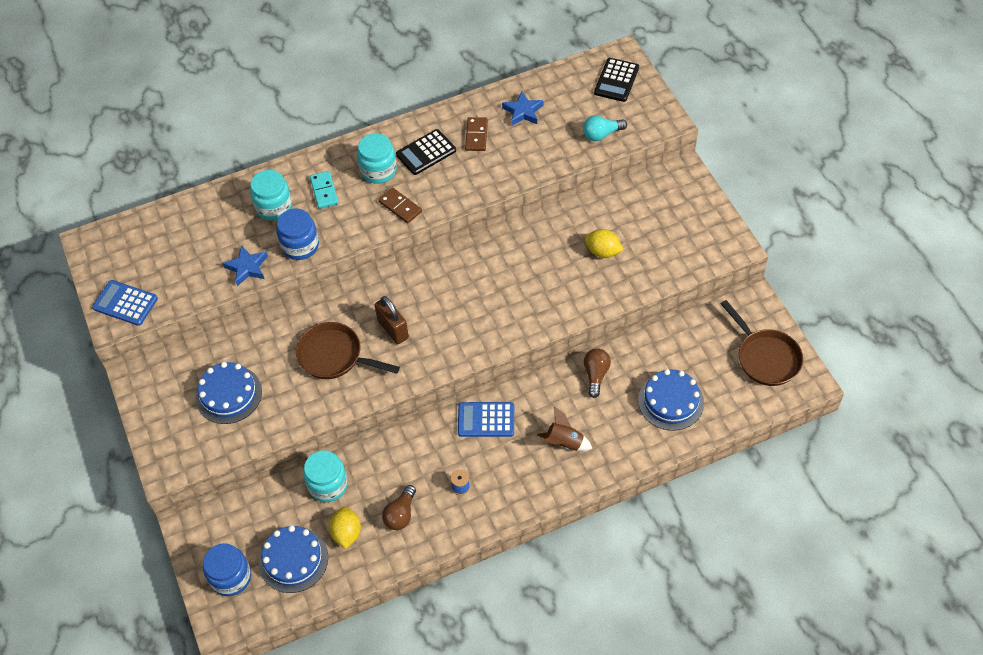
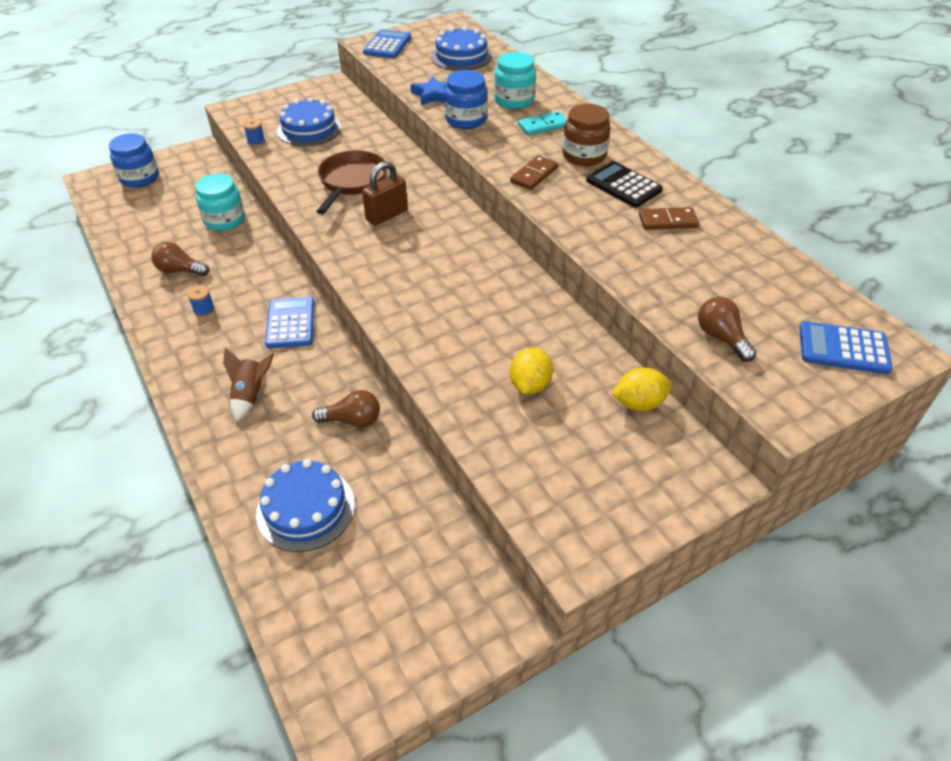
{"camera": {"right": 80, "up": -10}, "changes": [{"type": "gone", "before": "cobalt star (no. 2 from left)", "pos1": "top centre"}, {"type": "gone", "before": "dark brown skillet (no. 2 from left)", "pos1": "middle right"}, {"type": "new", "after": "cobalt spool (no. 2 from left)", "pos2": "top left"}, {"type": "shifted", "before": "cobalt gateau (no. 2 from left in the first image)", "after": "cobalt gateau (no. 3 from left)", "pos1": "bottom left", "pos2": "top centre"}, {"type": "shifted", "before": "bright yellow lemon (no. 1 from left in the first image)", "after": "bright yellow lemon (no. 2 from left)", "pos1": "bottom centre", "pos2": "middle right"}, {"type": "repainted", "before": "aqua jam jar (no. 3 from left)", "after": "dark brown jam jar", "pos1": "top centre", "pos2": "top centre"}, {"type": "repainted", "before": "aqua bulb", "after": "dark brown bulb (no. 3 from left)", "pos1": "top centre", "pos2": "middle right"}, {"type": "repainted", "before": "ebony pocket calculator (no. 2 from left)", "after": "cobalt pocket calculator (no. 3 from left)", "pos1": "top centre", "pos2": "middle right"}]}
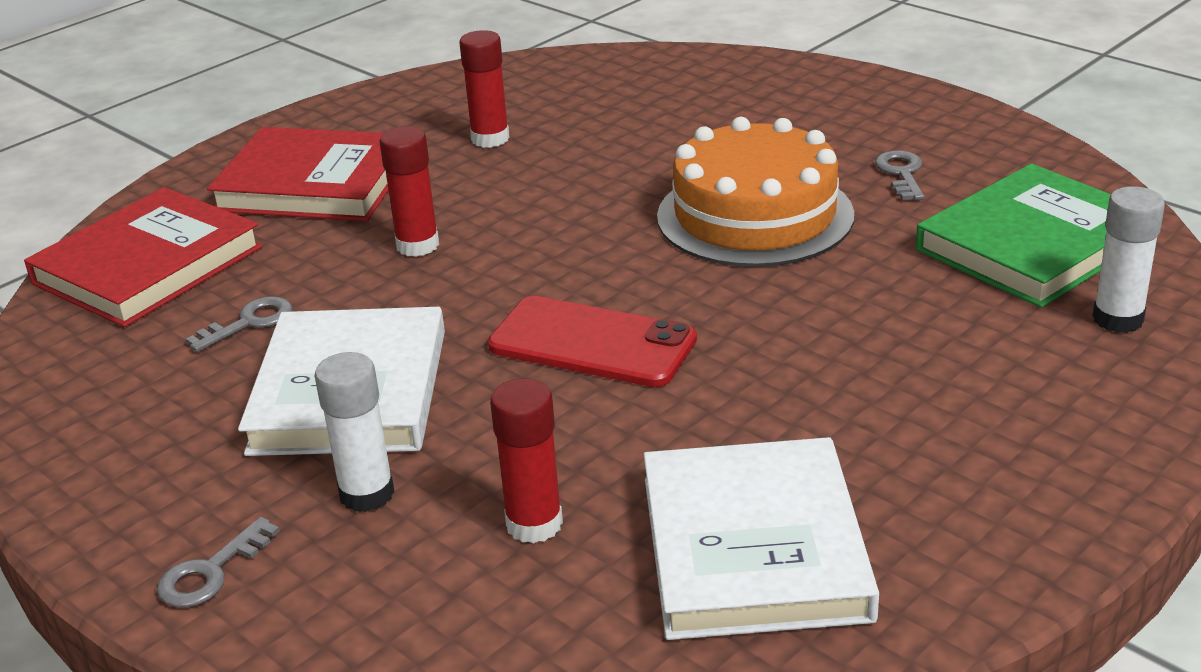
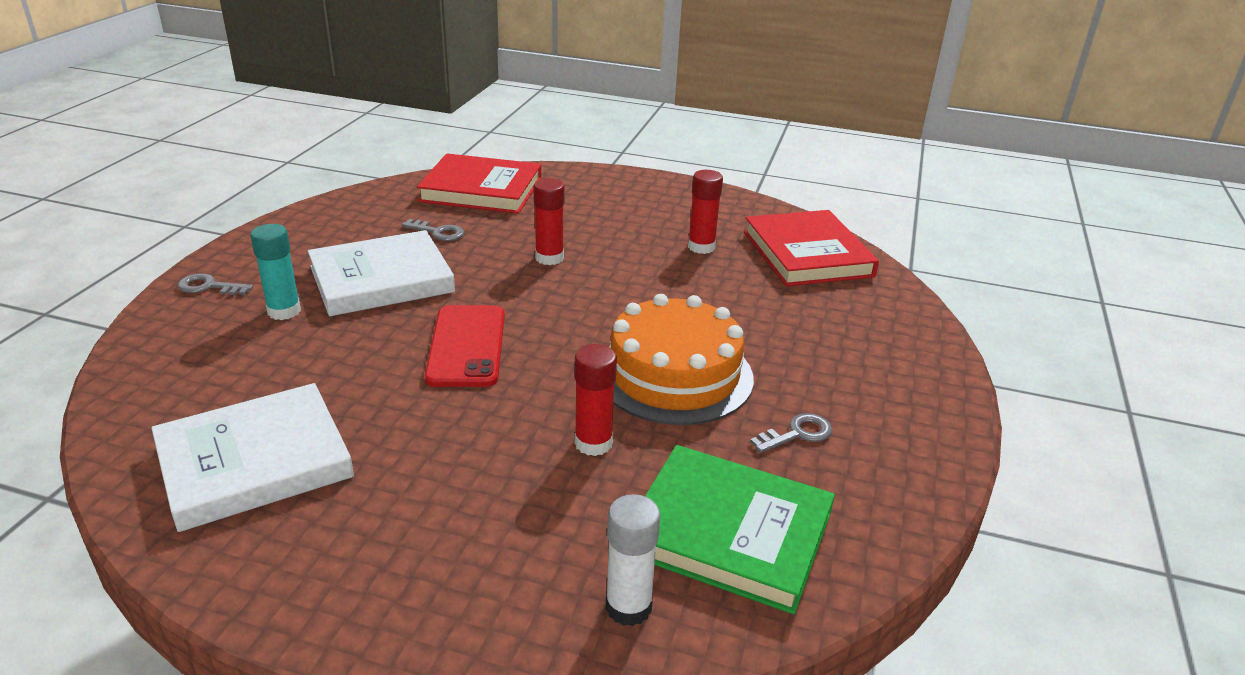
{"camera": {"right": 60, "up": 0}, "changes": [{"type": "shifted", "before": "crimson book (no. 2 from left)", "pos1": "top left", "pos2": "centre"}, {"type": "shifted", "before": "crimson stick of glue (no. 3 from left in the first image)", "after": "crimson stick of glue (no. 2 from left)", "pos1": "bottom centre", "pos2": "centre"}, {"type": "repainted", "before": "pure white stick of glue (no. 1 from left)", "after": "aqua stick of glue", "pos1": "middle left", "pos2": "middle left"}]}
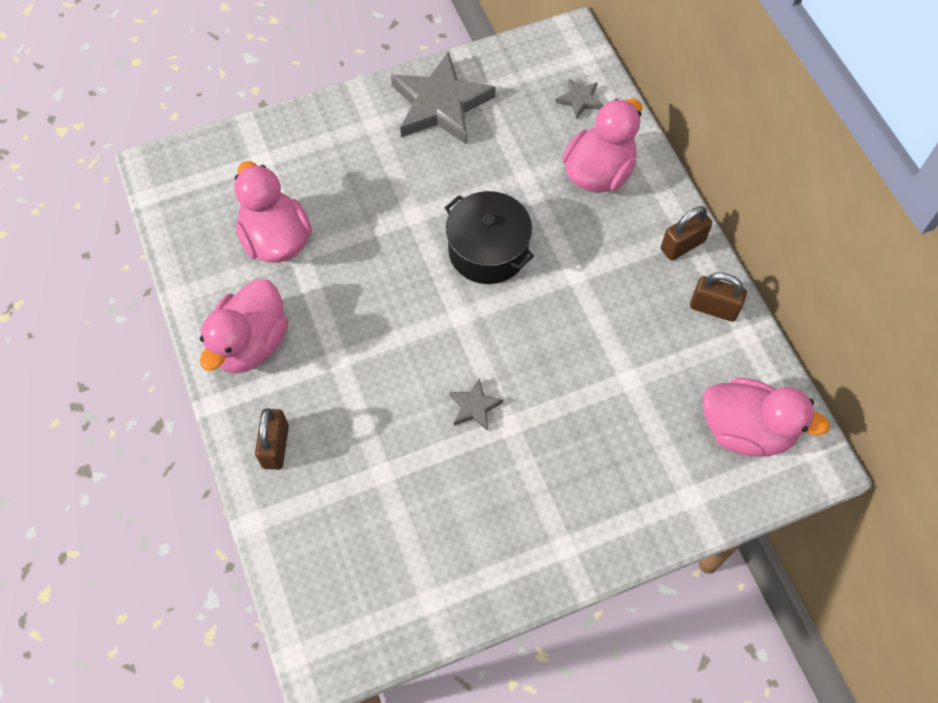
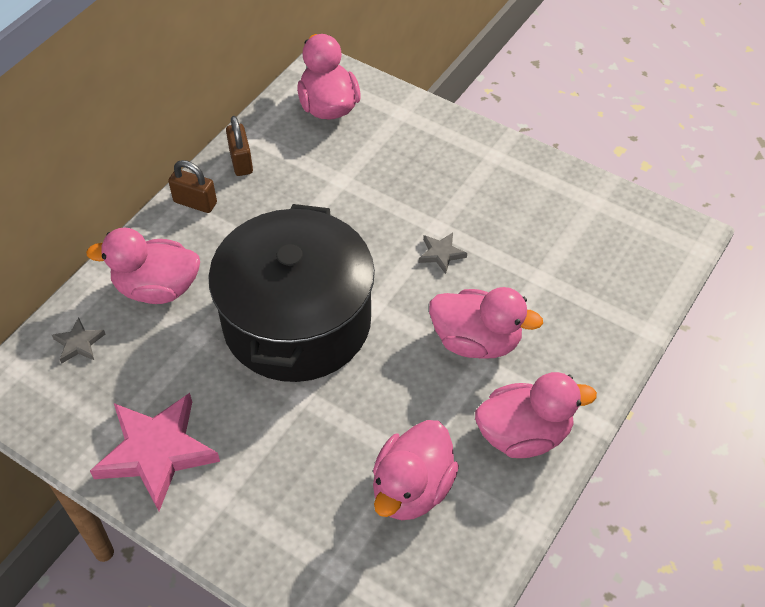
{"camera": {"right": -125, "up": -10}, "changes": [{"type": "gone", "before": "dark brown padlock (no. 1 from left)", "pos1": "middle left"}, {"type": "new", "after": "rose-pink toy duck (no. 4 from left)", "pos2": "centre"}, {"type": "repainted", "before": "ash-grey star (no. 1 from left)", "after": "rose-pink star", "pos1": "top centre", "pos2": "bottom left"}, {"type": "scaled", "before": "ebony pot", "pos1": "centre", "pos2": "centre", "scale": 1.85}]}
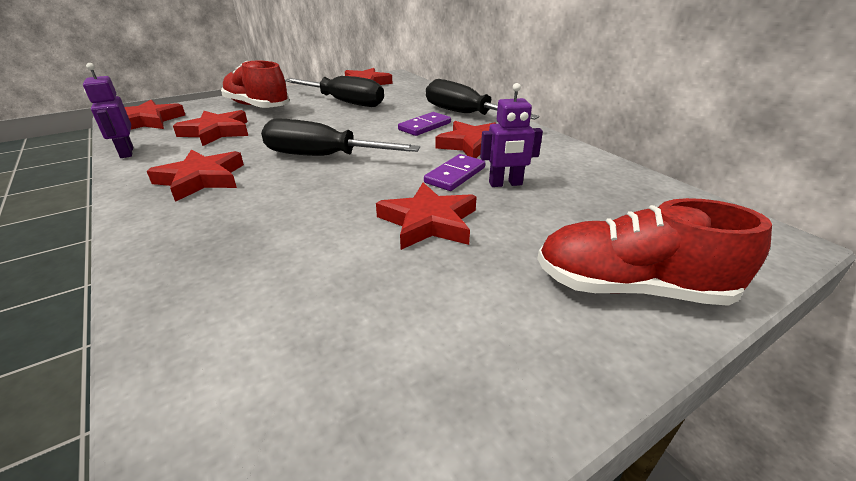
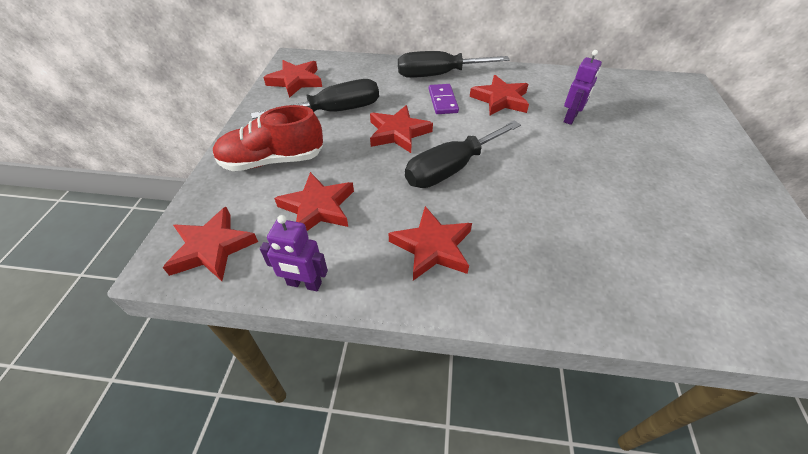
{"camera": {"right": -50, "up": 15}, "changes": [{"type": "gone", "before": "violet domino tile (no. 2 from left)", "pos1": "centre"}, {"type": "gone", "before": "crimson sneaker (no. 2 from left)", "pos1": "middle right"}, {"type": "shifted", "before": "crimson star (no. 5 from left in the first image)", "after": "crimson star (no. 4 from left)", "pos1": "centre", "pos2": "top centre"}]}
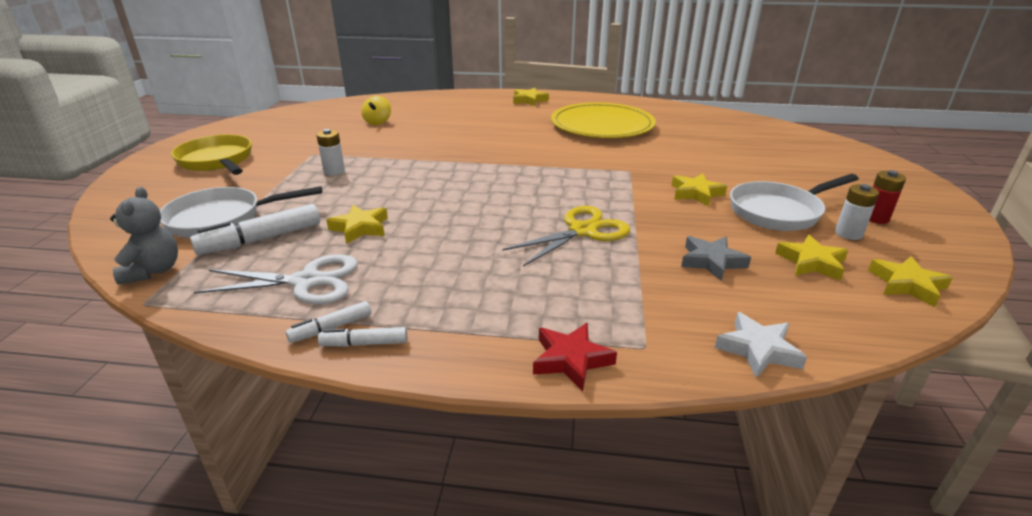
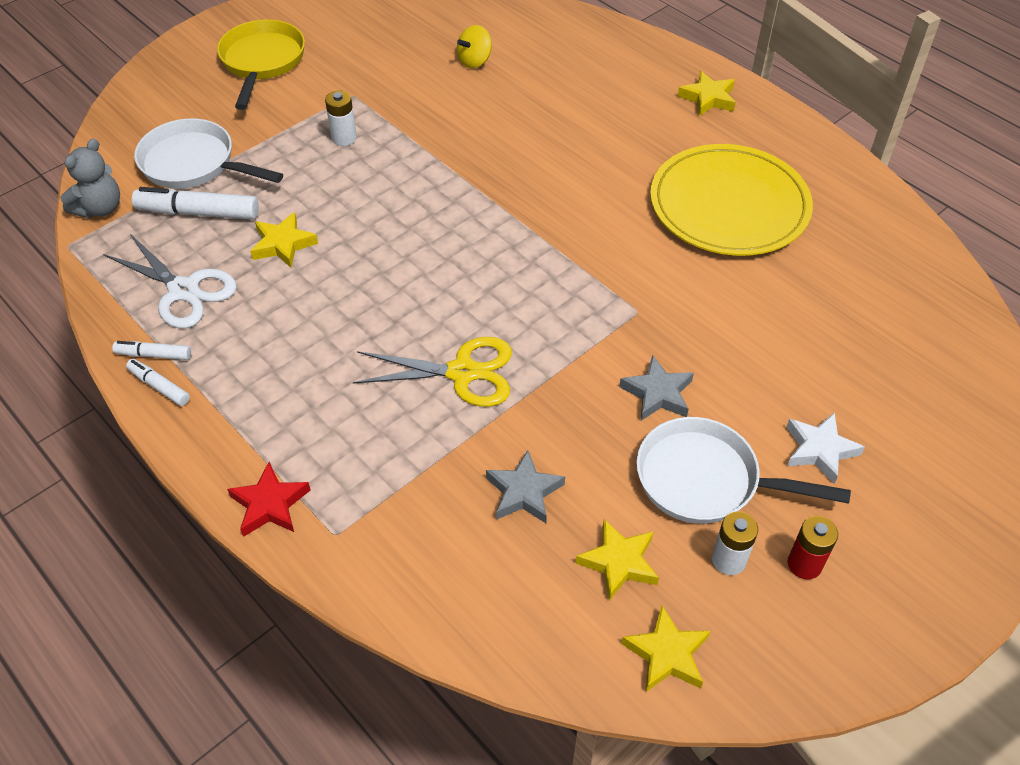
{"camera": {"right": 40, "up": 20}, "changes": [{"type": "shifted", "before": "pure white star", "pos1": "bottom right", "pos2": "middle right"}, {"type": "repainted", "before": "bright yellow star (no. 3 from left)", "after": "ash-grey star (no. 2 from left)", "pos1": "middle right", "pos2": "centre"}]}
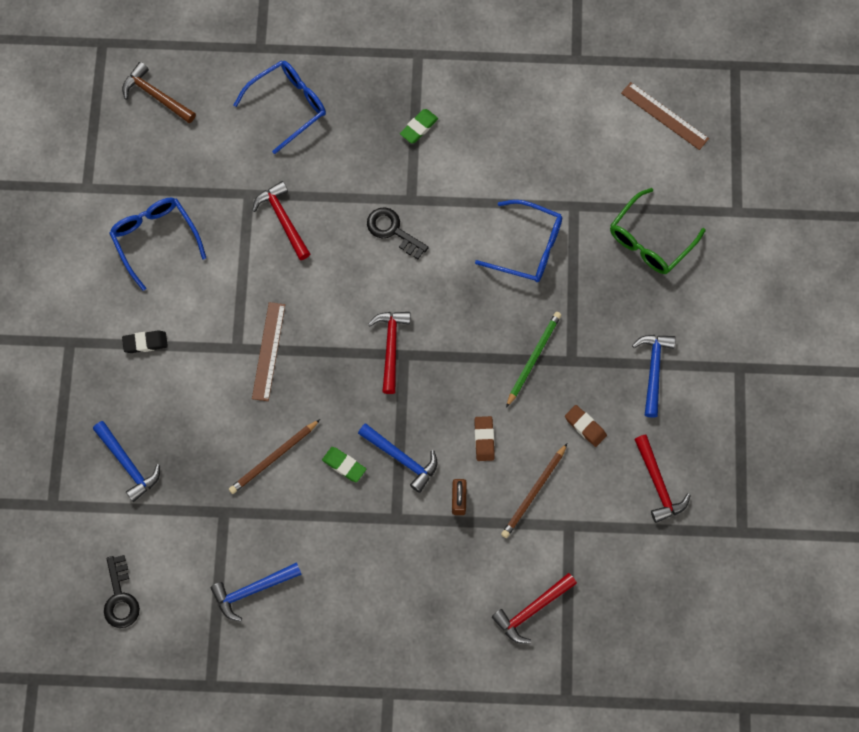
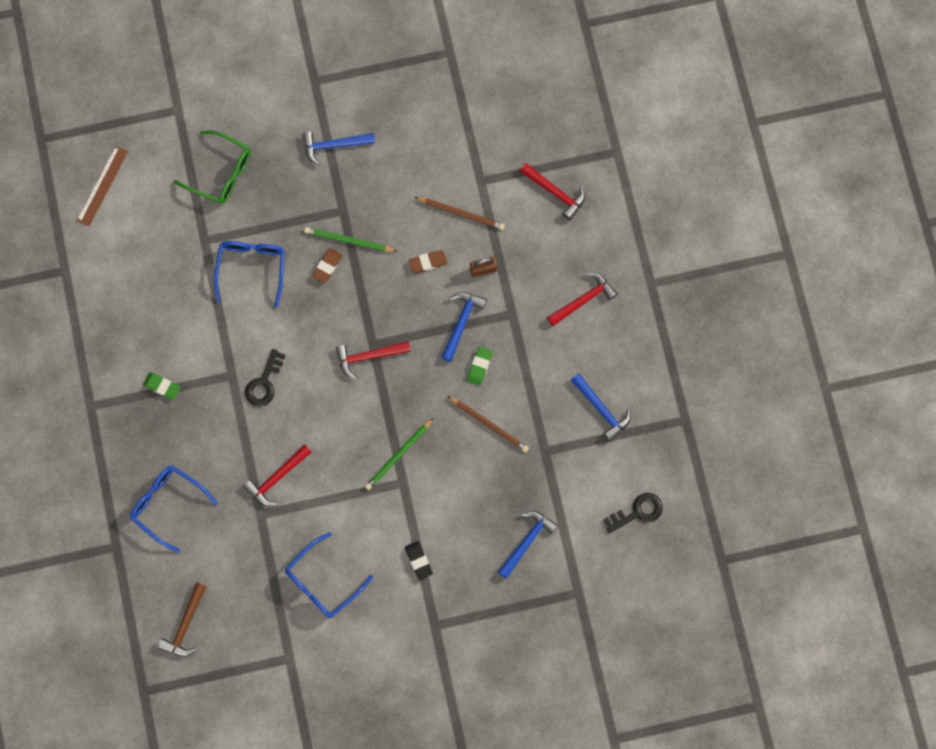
{"camera": {"right": -105, "up": 5}, "changes": [{"type": "shifted", "before": "dark brown eraser (no. 2 from left in the first image)", "after": "dark brown eraser (no. 1 from left)", "pos1": "middle right", "pos2": "centre"}, {"type": "shifted", "before": "crimson carpenter's hammer (no. 4 from left)", "pos1": "middle right", "pos2": "centre"}, {"type": "swapped", "before": "dark brown measuring stick (no. 1 from left)", "after": "emerald lead pencil (no. 2 from left)", "pos1": "middle left", "pos2": "centre"}]}
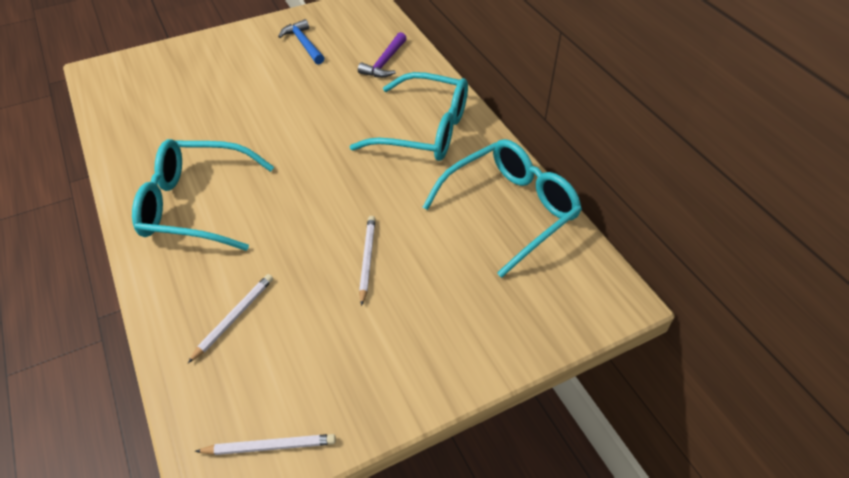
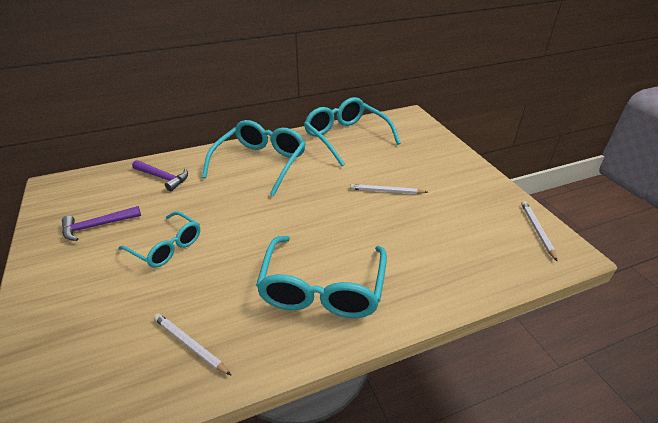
{"camera": {"right": -85, "up": -10}, "changes": [{"type": "new", "after": "aqua glasses (no. 1 from left)", "pos2": "middle left"}, {"type": "shifted", "before": "pure white lead pencil (no. 1 from left)", "pos1": "middle left", "pos2": "bottom left"}, {"type": "repainted", "before": "cobalt carpenter's hammer", "after": "violet carpenter's hammer (no. 1 from left)", "pos1": "top centre", "pos2": "middle left"}]}
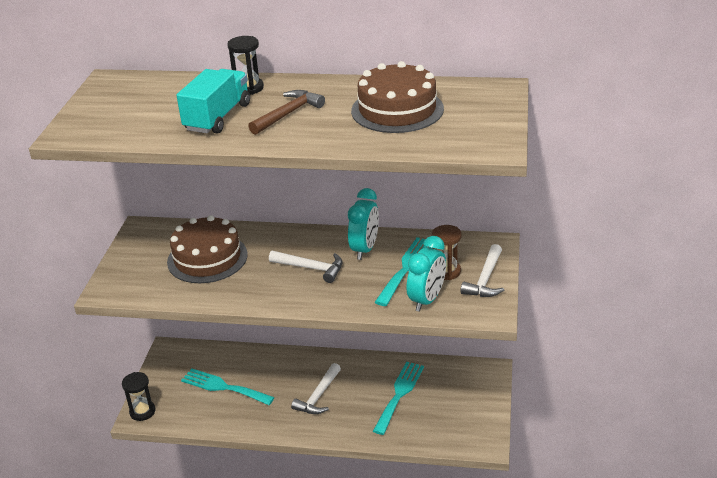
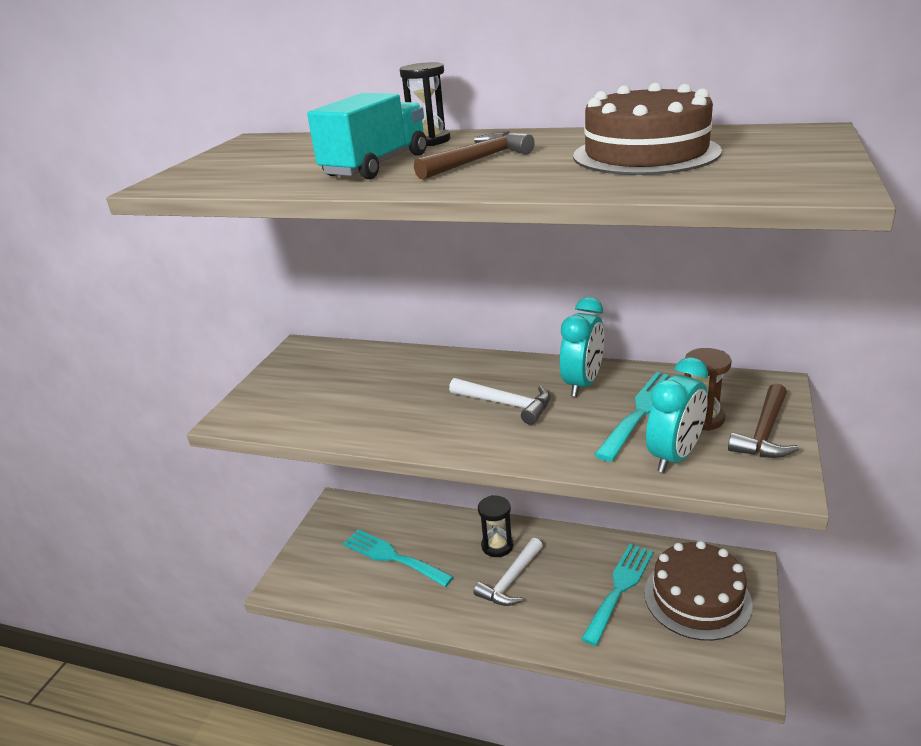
{"camera": {"right": 10, "up": -5}, "changes": [{"type": "shifted", "before": "ebony sandglass (no. 1 from left in the first image)", "after": "ebony sandglass (no. 2 from left)", "pos1": "bottom left", "pos2": "bottom centre"}, {"type": "shifted", "before": "dark brown gateau (no. 1 from left in the first image)", "after": "dark brown gateau (no. 2 from left)", "pos1": "middle left", "pos2": "bottom right"}, {"type": "repainted", "before": "pure white carpenter's hammer (no. 3 from left)", "after": "dark brown carpenter's hammer (no. 2 from left)", "pos1": "middle right", "pos2": "middle right"}]}
